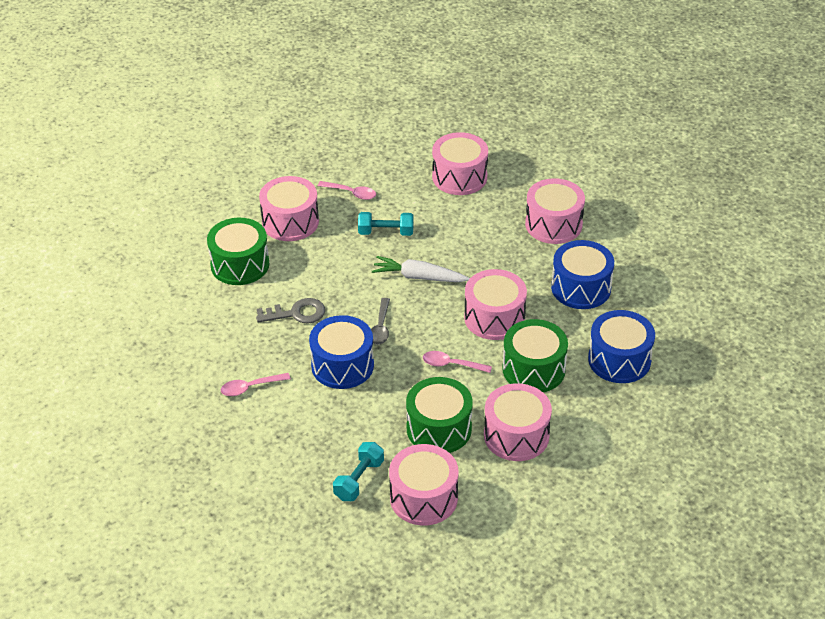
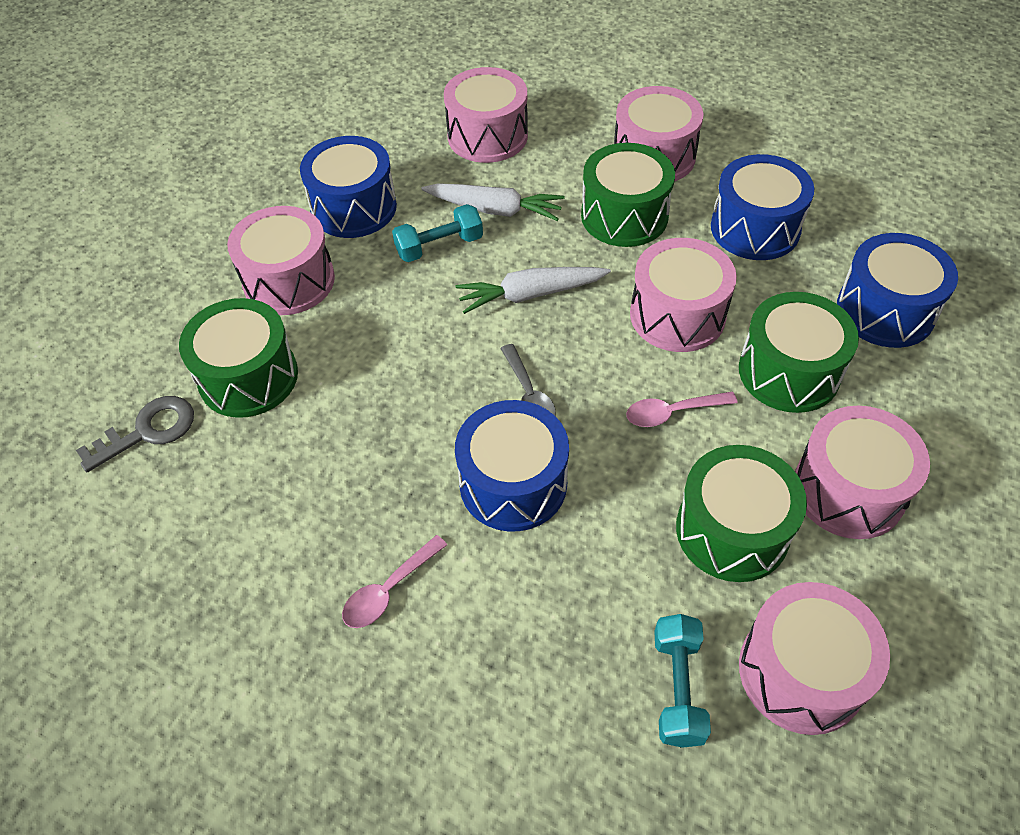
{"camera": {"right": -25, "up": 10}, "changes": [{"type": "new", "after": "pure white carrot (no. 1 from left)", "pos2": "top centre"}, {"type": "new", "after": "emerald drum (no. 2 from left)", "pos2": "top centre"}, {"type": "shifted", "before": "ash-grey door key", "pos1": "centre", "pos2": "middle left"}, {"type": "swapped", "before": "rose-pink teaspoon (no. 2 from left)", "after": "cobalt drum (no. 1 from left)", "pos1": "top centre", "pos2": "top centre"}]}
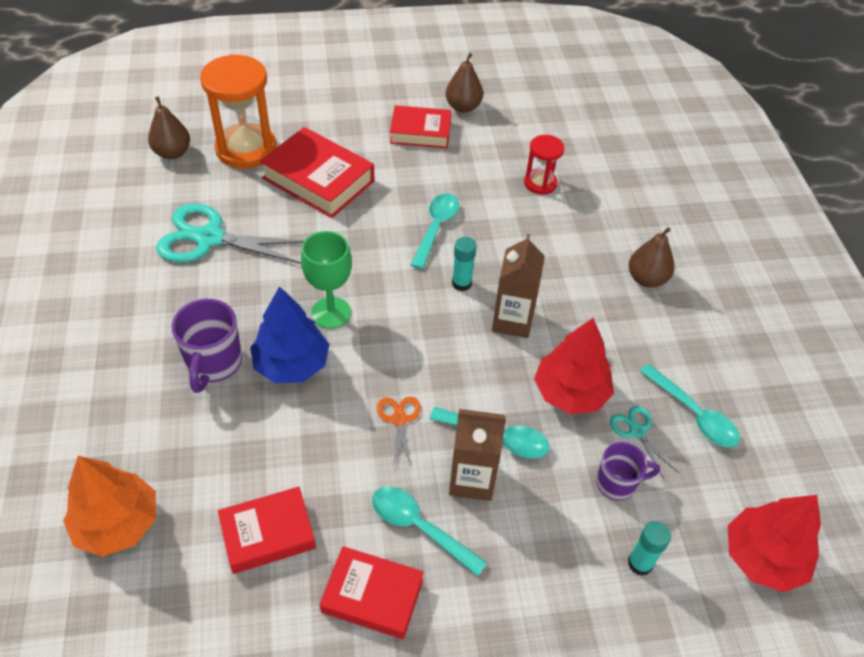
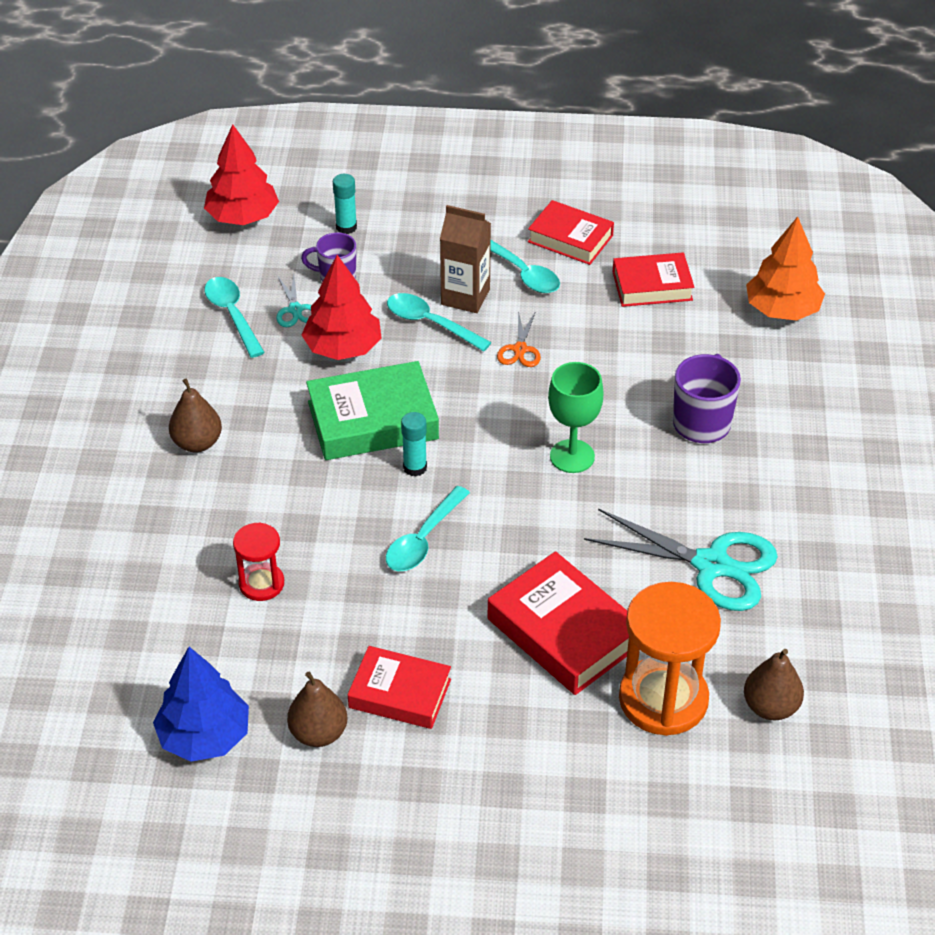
{"camera": {"right": -165, "up": -5}, "changes": [{"type": "shifted", "before": "cobalt toy tree", "pos1": "centre", "pos2": "bottom left"}, {"type": "swapped", "before": "dark brown juice carton (no. 2 from left)", "after": "emerald book", "pos1": "centre", "pos2": "centre"}]}
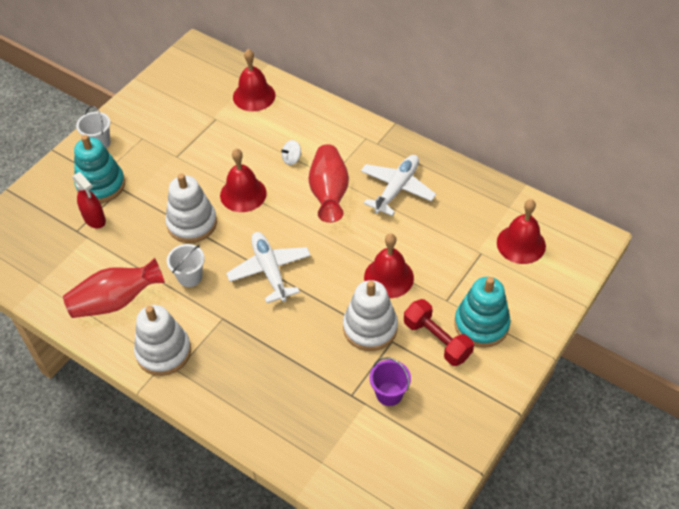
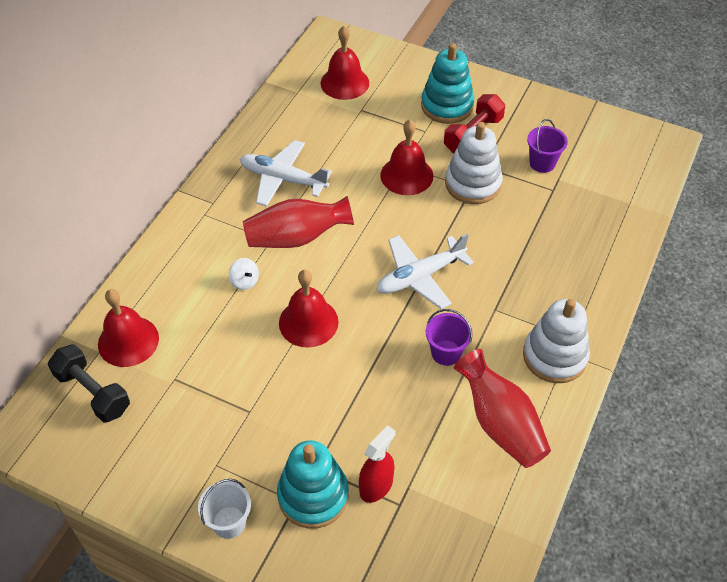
{"camera": {"right": -100, "up": 0}, "changes": [{"type": "gone", "before": "pure white stacking toy (no. 2 from left)", "pos1": "middle left"}, {"type": "new", "after": "ebony dumbbell", "pos2": "middle left"}, {"type": "repainted", "before": "pure white pail (no. 2 from left)", "after": "violet pail (no. 1 from left)", "pos1": "middle left", "pos2": "centre"}]}
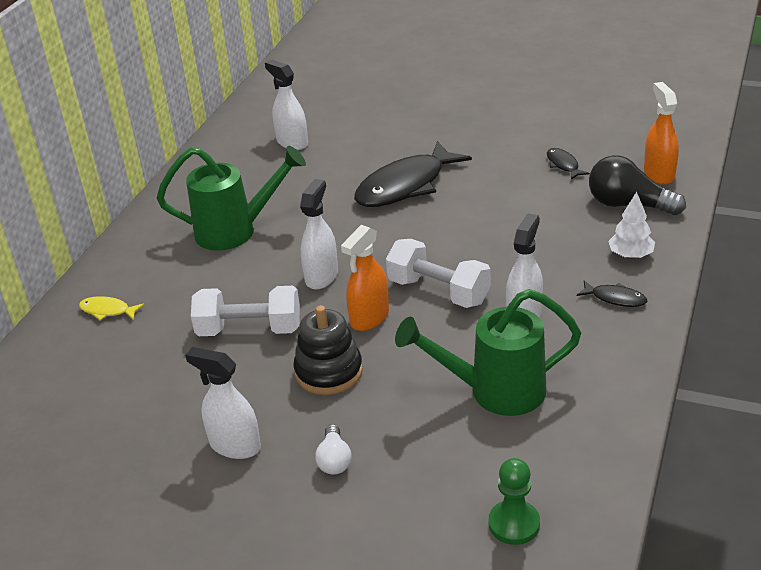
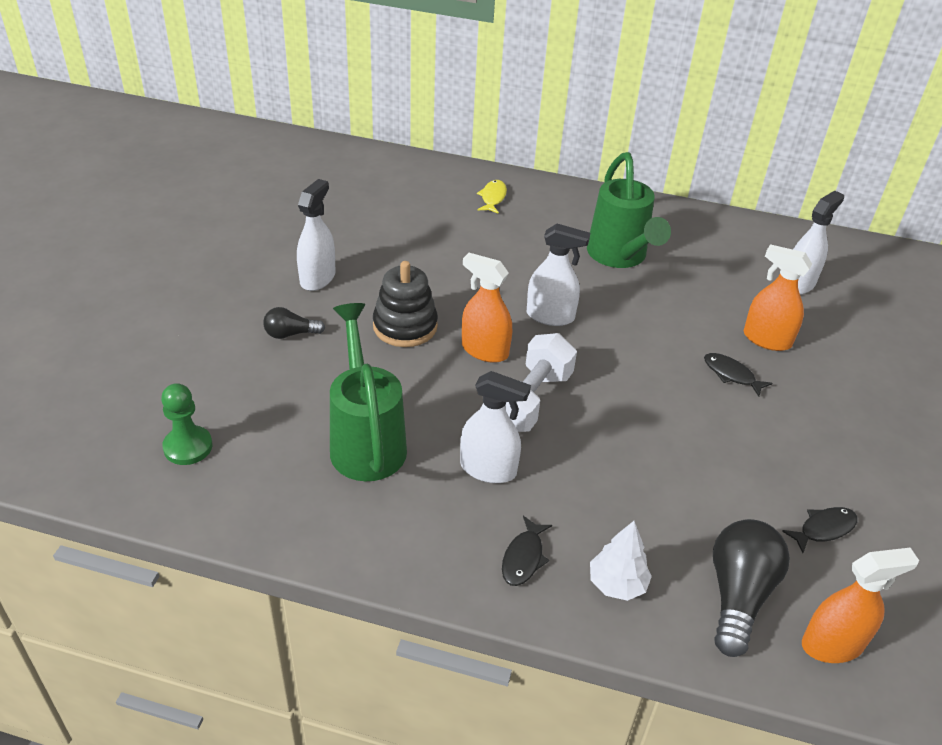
{"camera": {"right": 80, "up": 5}, "changes": [{"type": "gone", "before": "pure white dumbbell (no. 1 from left)", "pos1": "middle left"}, {"type": "new", "after": "orange spray bottle (no. 2 from left)", "pos2": "middle right"}, {"type": "repainted", "before": "pure white bulb", "after": "ebony bulb (no. 1 from left)", "pos1": "bottom centre", "pos2": "middle left"}, {"type": "scaled", "before": "ebony fish figure (no. 1 from left in the first image)", "pos1": "top centre", "pos2": "middle right", "scale": 0.43}]}
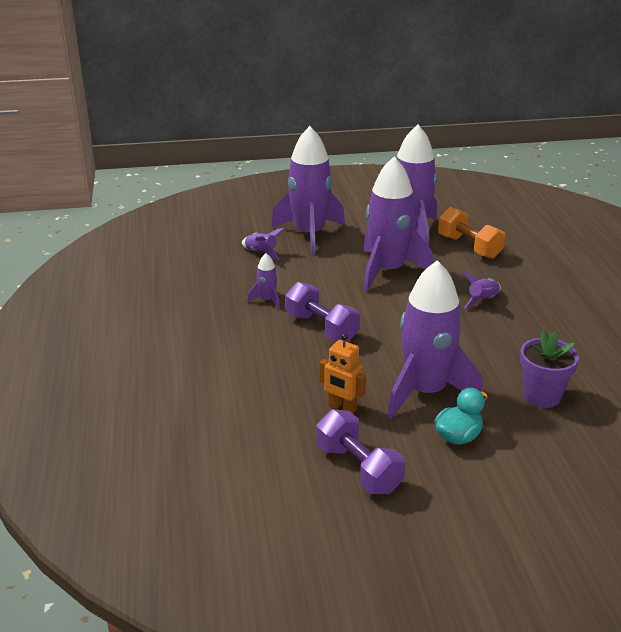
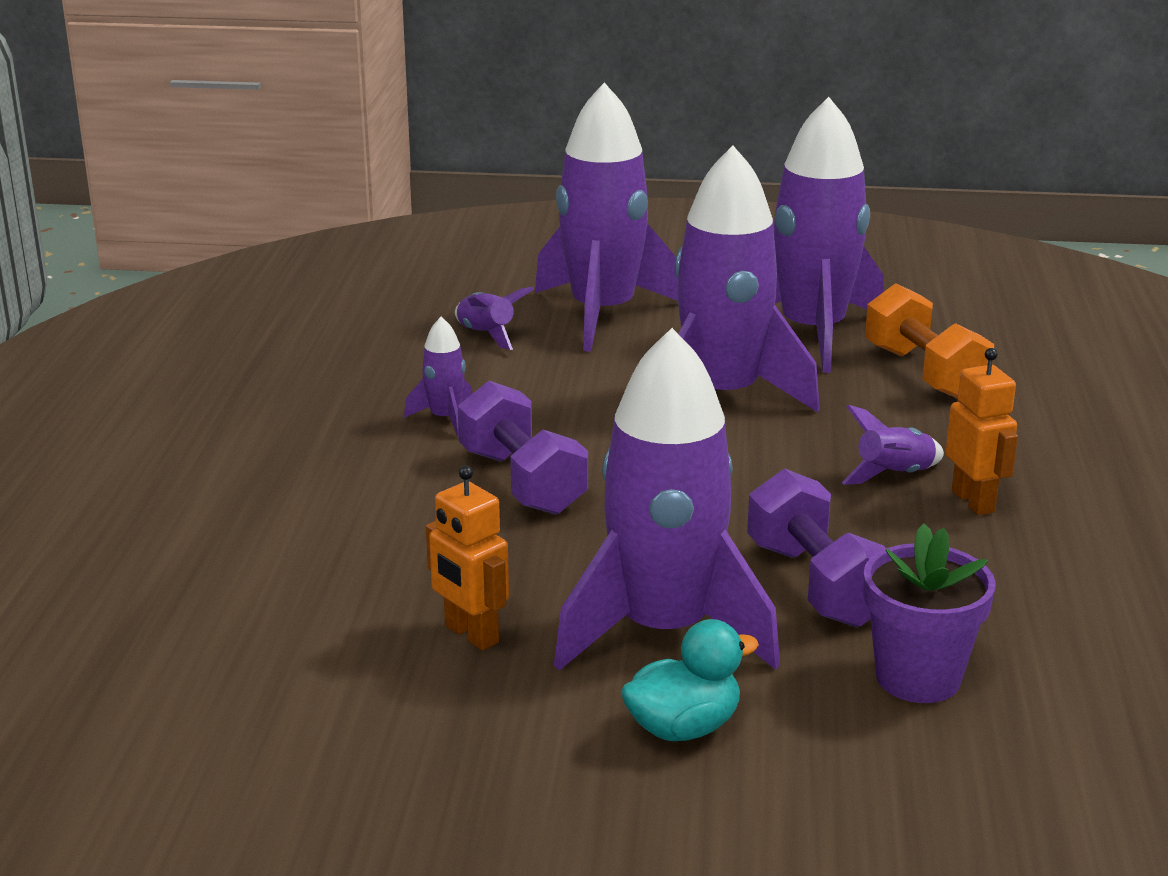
{"camera": {"right": 15, "up": -5}, "changes": [{"type": "new", "after": "orange toy robot (no. 2 from left)", "pos2": "middle right"}, {"type": "shifted", "before": "violet dumbbell (no. 2 from left)", "pos1": "bottom centre", "pos2": "middle right"}]}
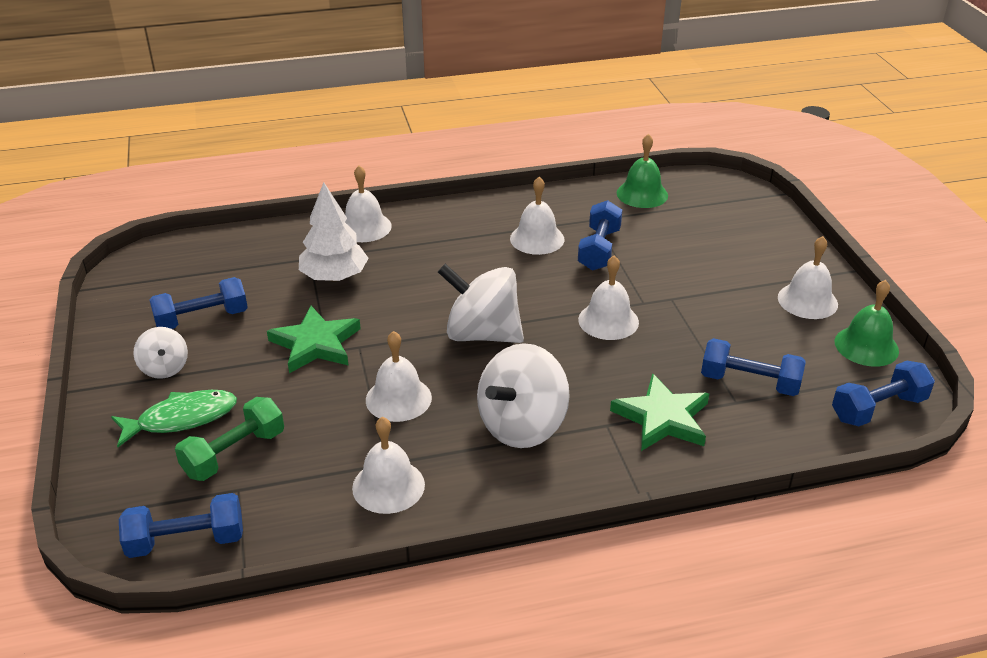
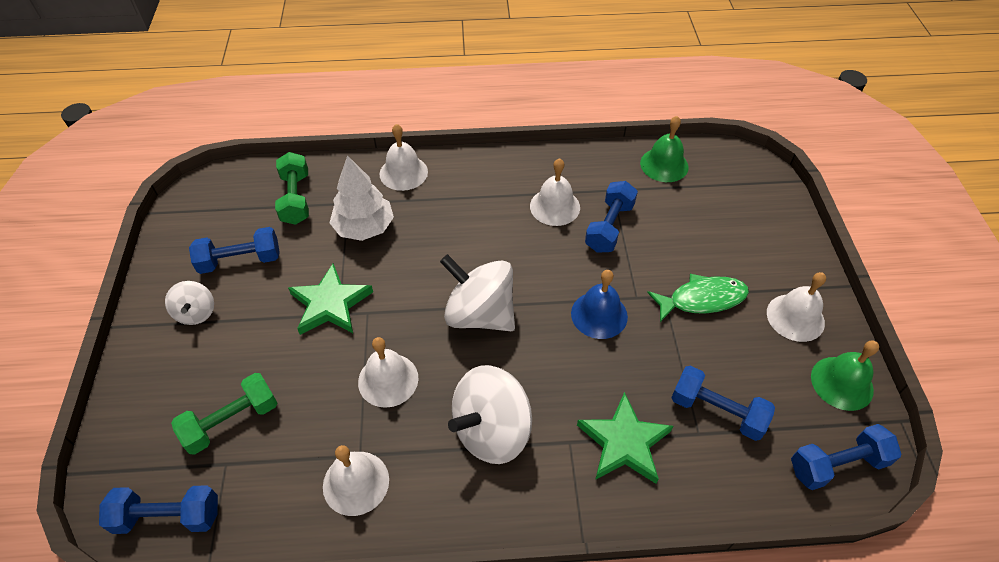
{"camera": {"right": 10, "up": 15}, "changes": [{"type": "new", "after": "emerald dumbbell (no. 2 from left)", "pos2": "middle left"}, {"type": "shifted", "before": "emerald fish figure", "pos1": "middle left", "pos2": "middle right"}, {"type": "repainted", "before": "pure white bell (no. 5 from left)", "after": "cobalt bell", "pos1": "centre", "pos2": "centre"}]}
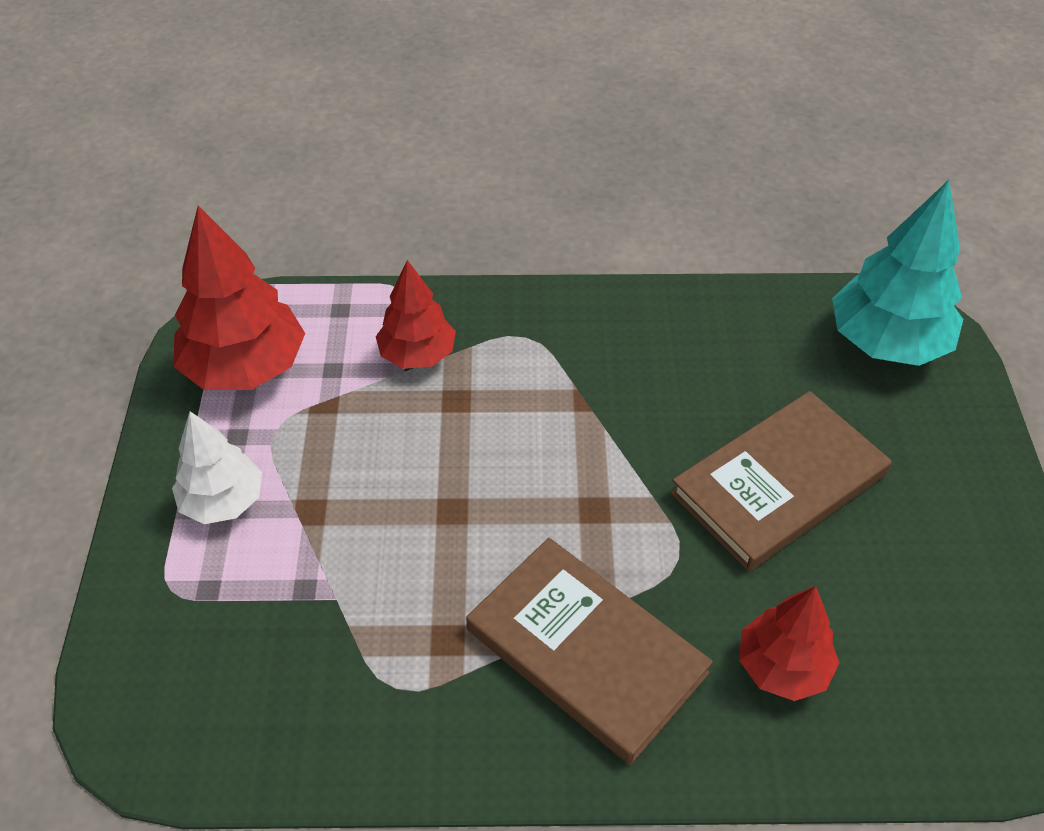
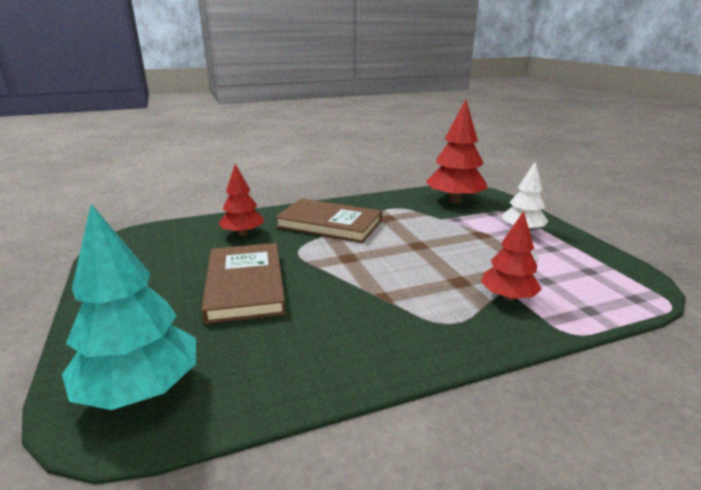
{"camera": {"right": 160, "up": -25}, "changes": [{"type": "shifted", "before": "crimson toy tree (no. 1 from left in the first image)", "after": "crimson toy tree (no. 2 from left)", "pos1": "middle left", "pos2": "top centre"}, {"type": "rotated", "before": "dark brown book (no. 2 from left in the first image)", "pos1": "middle right", "pos2": "centre", "turn": -45}]}
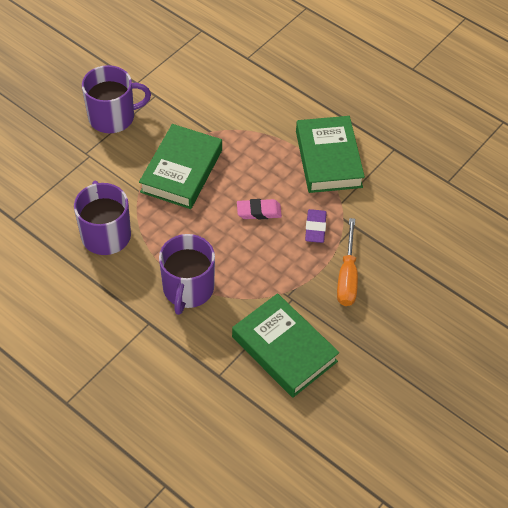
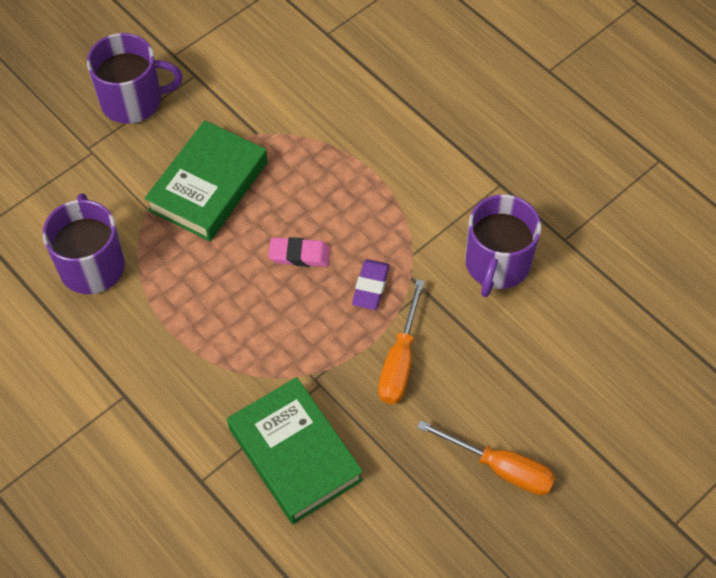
{"camera": {"right": 10, "up": 5}, "changes": [{"type": "gone", "before": "emerald book (no. 3 from left)", "pos1": "top centre"}, {"type": "new", "after": "orange screwdriver (no. 2 from left)", "pos2": "bottom right"}, {"type": "shifted", "before": "violet mug (no. 3 from left)", "pos1": "centre", "pos2": "middle right"}]}
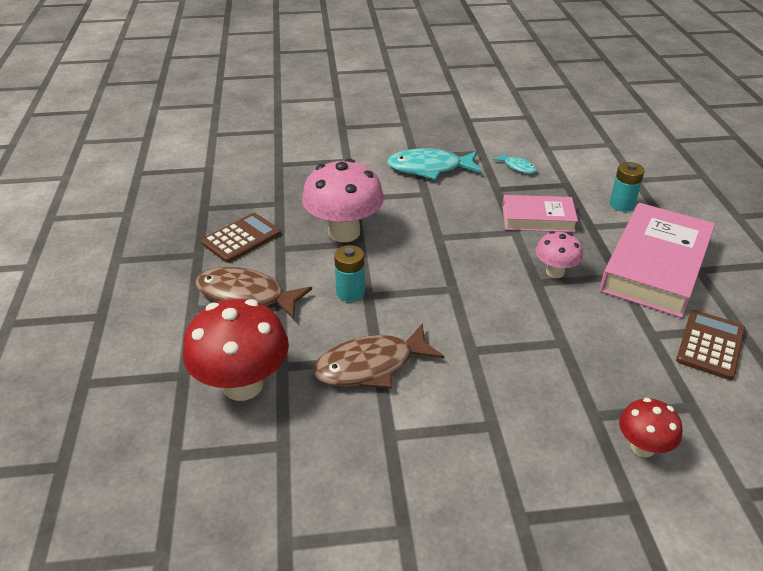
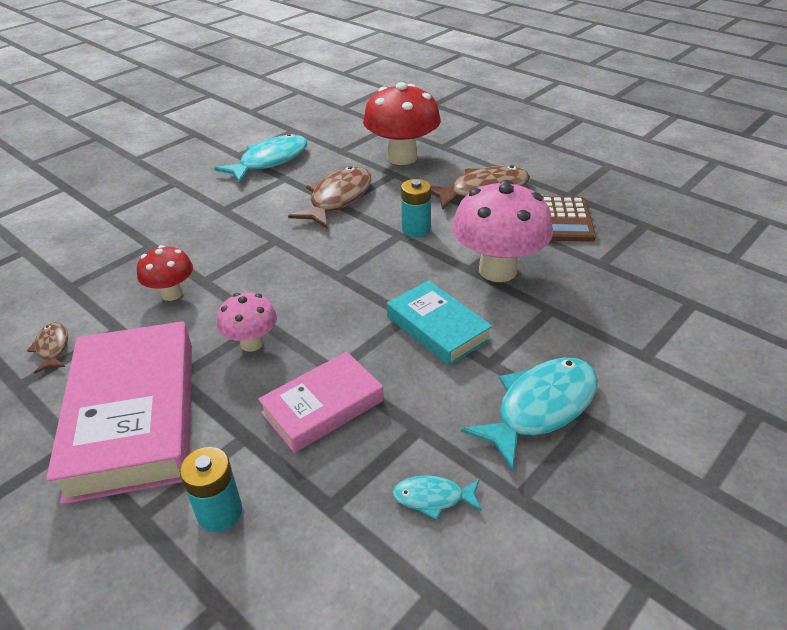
{"camera": {"right": 140, "up": 0}, "changes": [{"type": "new", "after": "aqua fish figure (no. 1 from left)", "pos2": "top left"}, {"type": "new", "after": "aqua book", "pos2": "centre"}, {"type": "shifted", "before": "crimson fungus (no. 2 from left in the first image)", "after": "crimson fungus (no. 1 from left)", "pos1": "bottom right", "pos2": "middle left"}, {"type": "swapped", "before": "dark brown pocket calculator (no. 2 from left)", "after": "dark brown fish figure (no. 1 from left)", "pos1": "middle right", "pos2": "middle left"}]}
